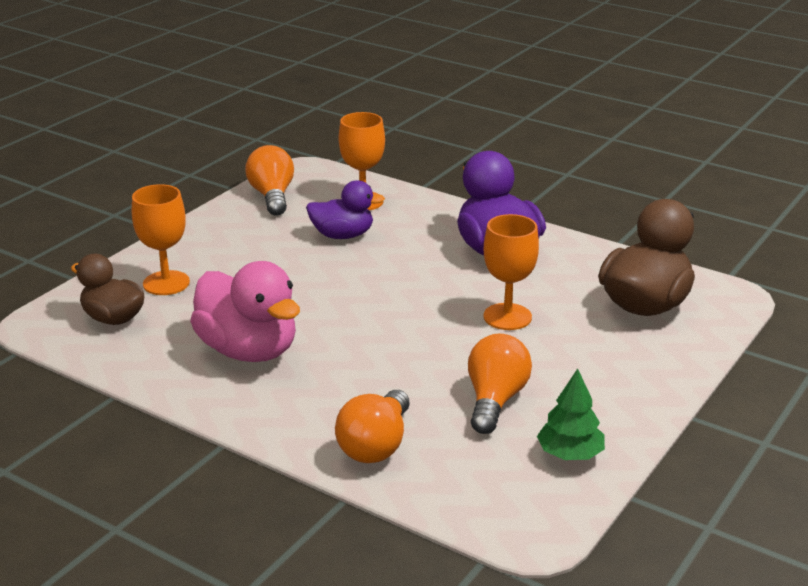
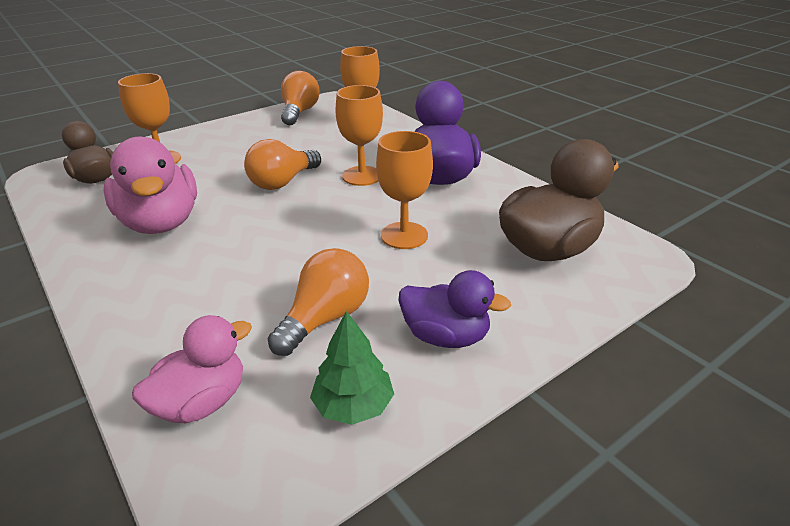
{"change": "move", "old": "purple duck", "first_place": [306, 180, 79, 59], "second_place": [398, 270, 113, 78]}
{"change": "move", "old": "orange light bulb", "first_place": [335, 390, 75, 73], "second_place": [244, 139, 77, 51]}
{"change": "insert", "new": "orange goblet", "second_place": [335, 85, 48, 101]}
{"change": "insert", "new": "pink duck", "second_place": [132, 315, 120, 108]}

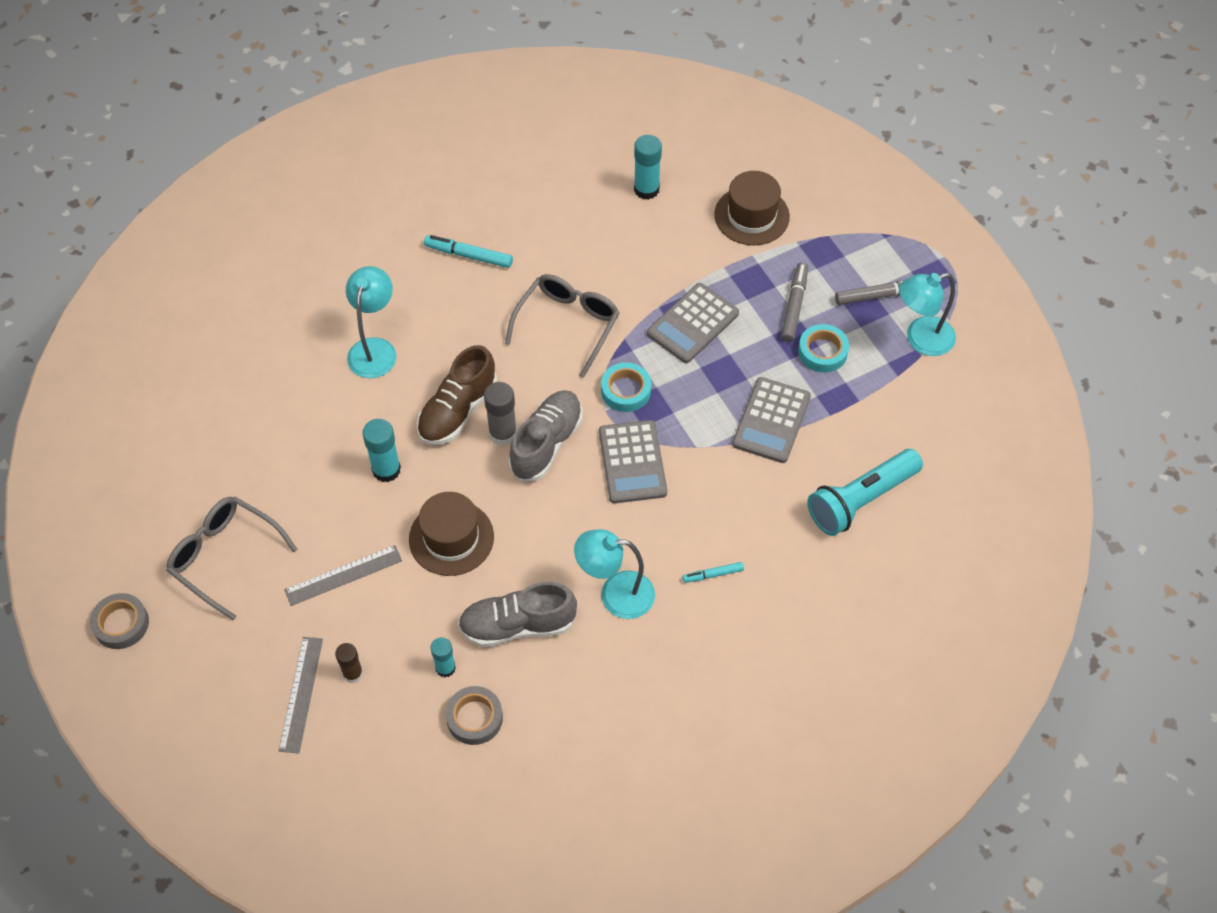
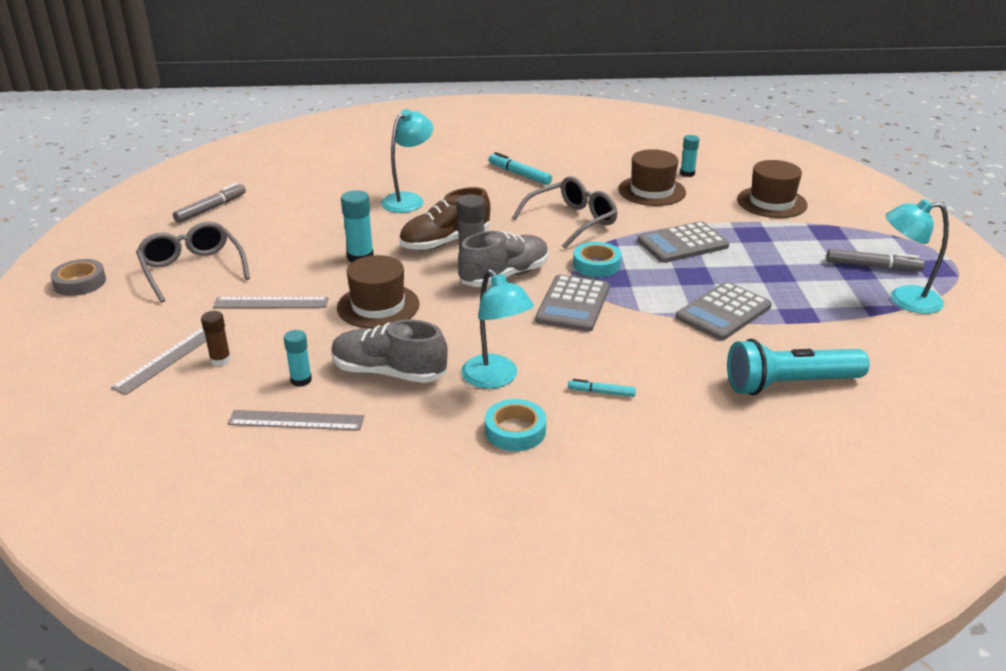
{"change": "resize", "old": "turquoise glue stick", "first_place": [634, 135, 28, 65], "second_place": [680, 135, 19, 42], "factor": 0.66}
{"change": "move", "old": "grey marker", "first_place": [781, 262, 27, 80], "second_place": [173, 183, 73, 40]}
{"change": "move", "old": "turquoise tape", "first_place": [798, 324, 51, 49], "second_place": [485, 399, 61, 52]}
{"change": "rotate", "old": "turquoise lamp", "first_place": [574, 529, 81, 90], "second_place": [461, 269, 73, 120], "degrees": -150}
{"change": "replace", "old": "grey tape", "new": "grey ruler", "first_place": [446, 686, 57, 59], "second_place": [228, 410, 136, 20]}
{"change": "insert", "new": "brown hat", "second_place": [618, 149, 68, 57]}

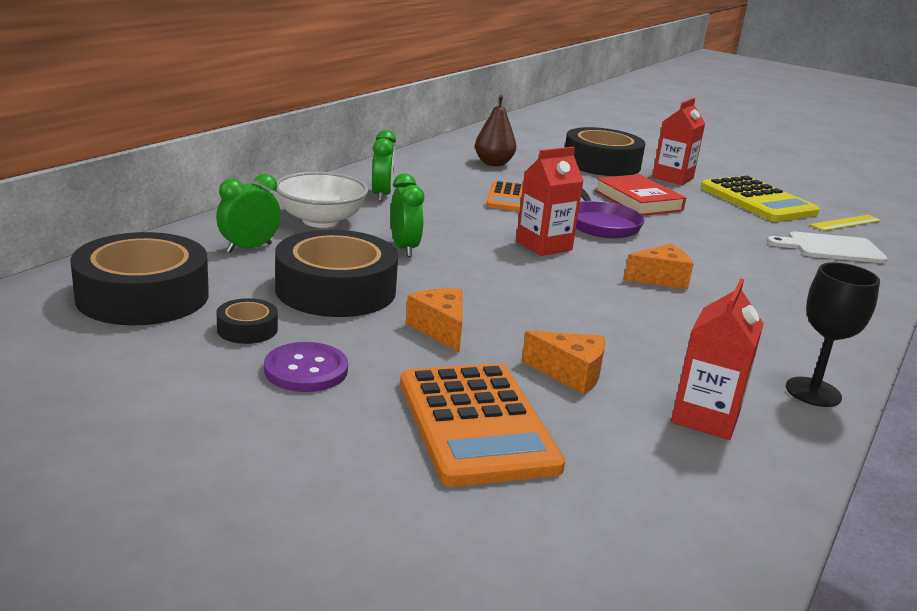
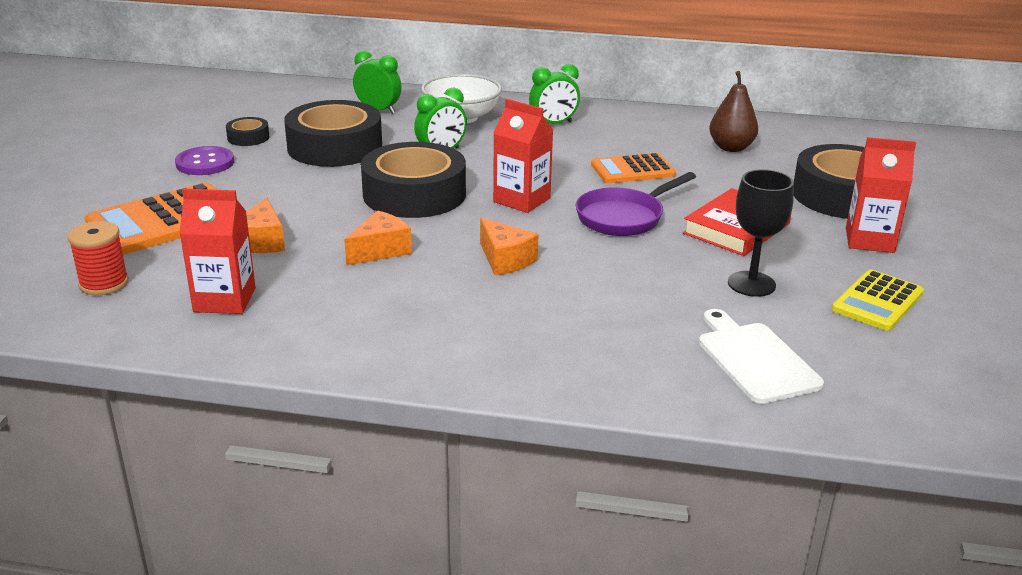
{"change": "resize", "old": "yellow calculator", "first_place": [701, 176, 119, 46], "second_place": [832, 270, 92, 61], "factor": 0.63}
{"change": "delete", "old": "yellow ruler", "first_place": [810, 215, 72, 16]}
{"change": "move", "old": "black tape", "first_place": [70, 232, 139, 94], "second_place": [361, 142, 105, 76]}
{"change": "move", "old": "black goblet", "first_place": [786, 262, 94, 145], "second_place": [728, 169, 66, 128]}
{"change": "move", "old": "orange cheese", "first_place": [406, 288, 56, 65], "second_place": [344, 210, 68, 55]}
{"change": "insert", "new": "red spool", "second_place": [68, 221, 61, 74]}

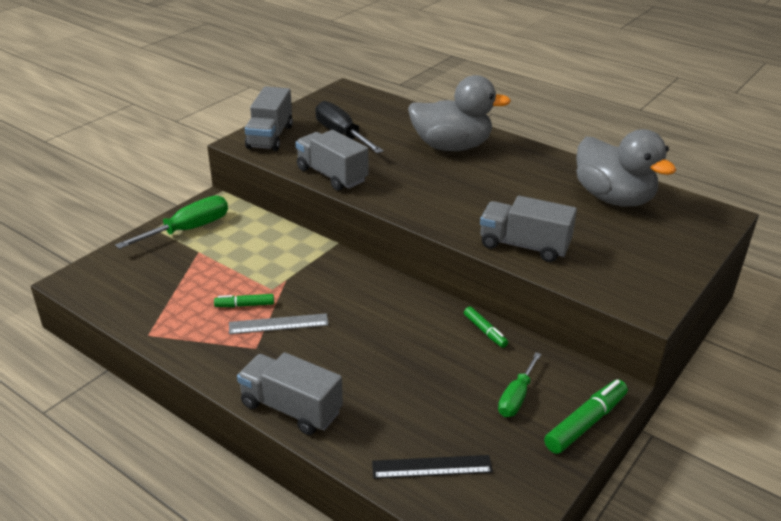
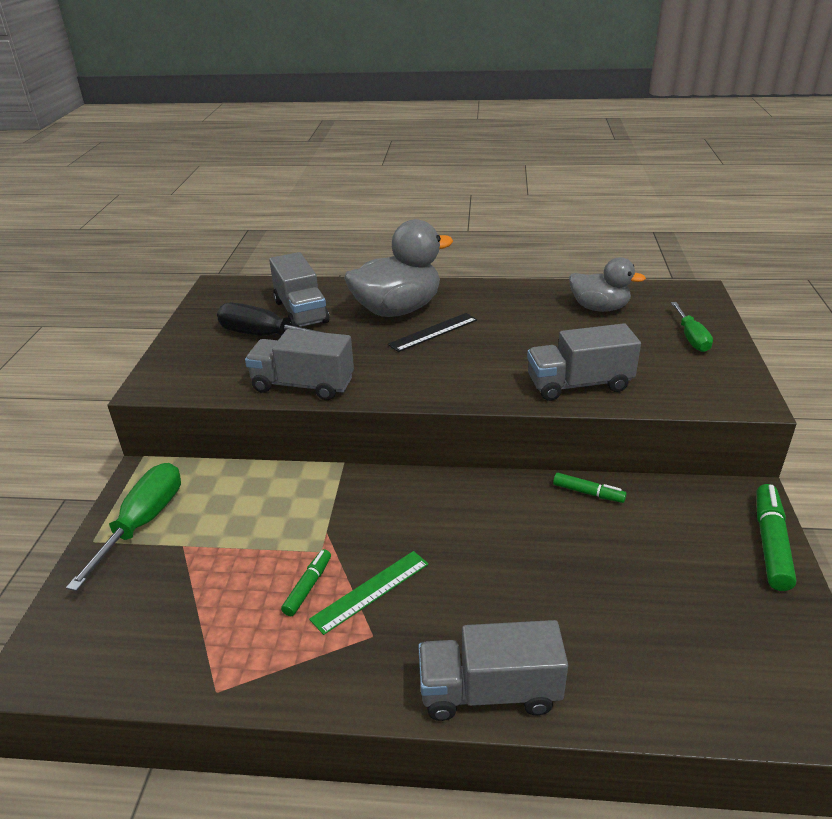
{"change": "move", "old": "grey truck", "first_place": [245, 86, 48, 65], "second_place": [269, 252, 60, 75]}
{"change": "resize", "old": "grey duck", "first_place": [576, 129, 100, 77], "second_place": [569, 257, 77, 55], "factor": 0.62}
{"change": "rotate", "old": "green marker", "first_place": [214, 294, 60, 13], "second_place": [281, 549, 50, 67], "degrees": 150}
{"change": "recolor", "old": "grey ruler", "new": "green ruler", "first_place": [229, 313, 100, 21], "second_place": [309, 551, 120, 84]}
{"change": "move", "old": "green screwdriver", "first_place": [498, 352, 43, 65], "second_place": [671, 302, 42, 50]}
{"change": "move", "old": "black ruler", "first_place": [372, 455, 121, 24], "second_place": [388, 313, 89, 39]}

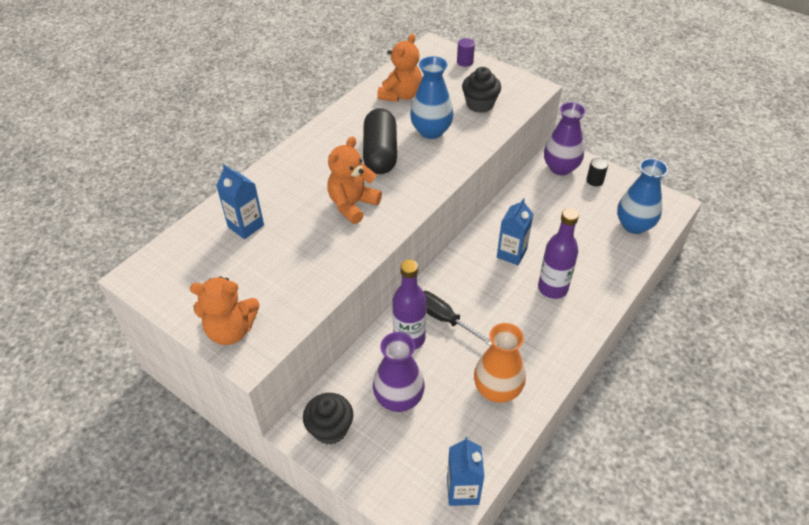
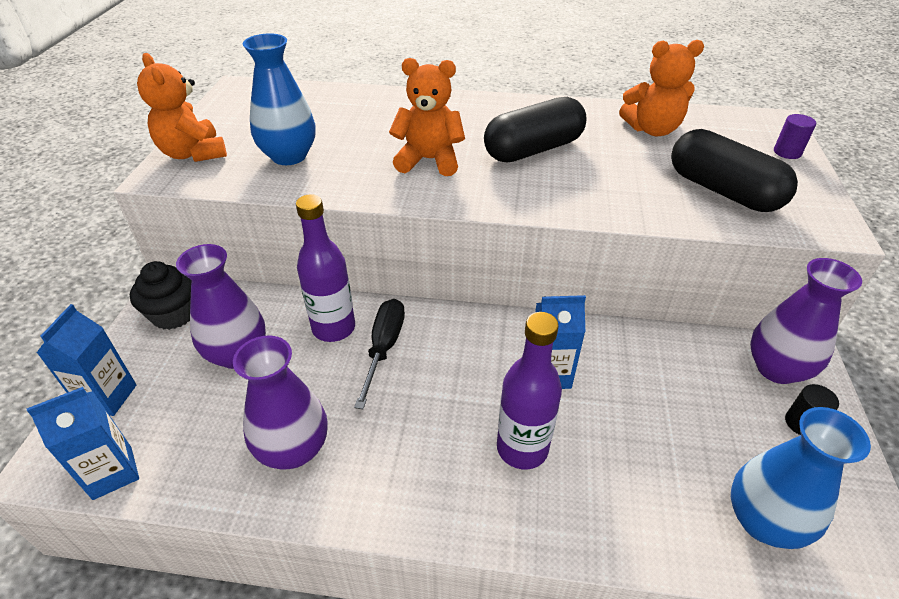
{"change": "move", "old": "blue vase", "first_place": [410, 56, 44, 83], "second_place": [243, 33, 72, 132]}
{"change": "replace", "old": "black cupcake", "new": "black capsule", "first_place": [462, 67, 39, 46], "second_place": [671, 129, 127, 83]}
{"change": "move", "old": "blue carton", "first_place": [216, 164, 48, 75], "second_place": [37, 304, 100, 112]}
{"change": "recolor", "old": "orange vase", "new": "purple vase", "first_place": [474, 323, 52, 80], "second_place": [233, 336, 95, 134]}

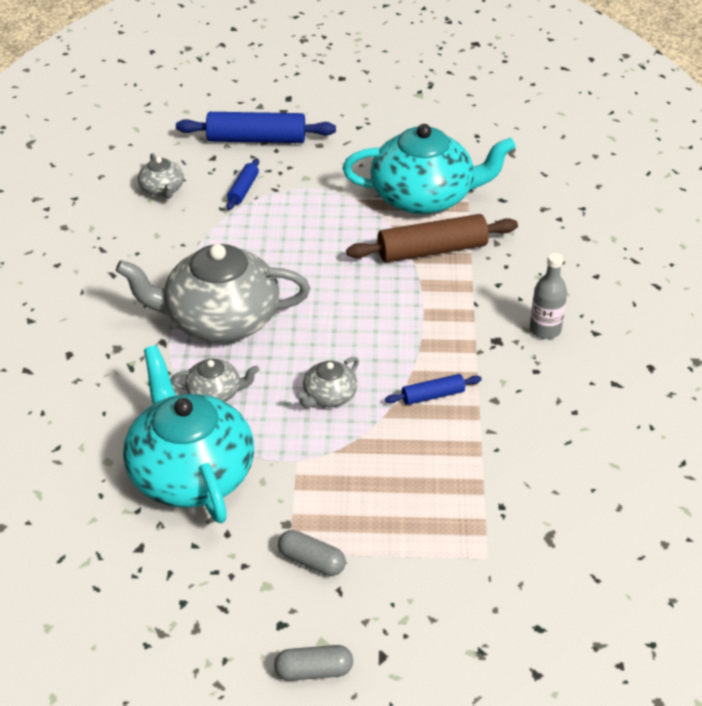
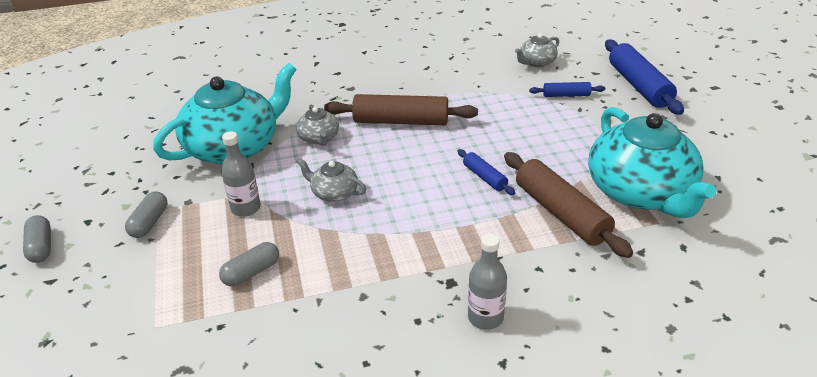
{"change": "replace", "old": "grey teapot", "new": "brown rolling pin", "first_place": [116, 244, 194, 98], "second_place": [324, 94, 154, 31]}
{"change": "move", "old": "blue rolling pin", "first_place": [385, 374, 97, 31], "second_place": [457, 149, 58, 46]}
{"change": "insert", "new": "grey bottle", "second_place": [221, 131, 40, 86]}
{"change": "insert", "new": "grey capsule", "second_place": [219, 242, 60, 44]}

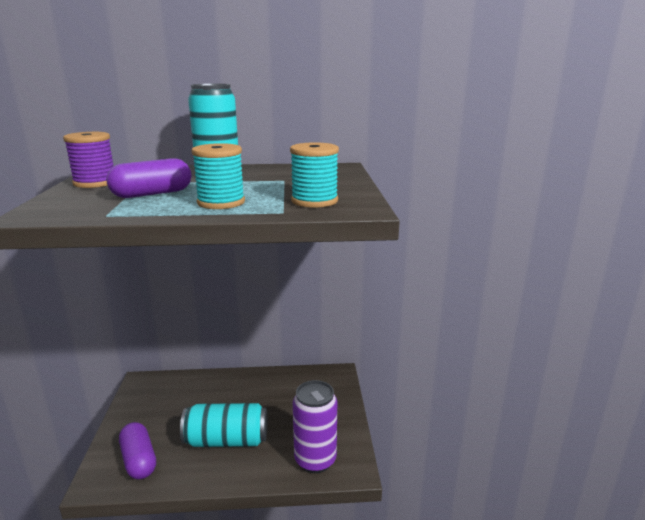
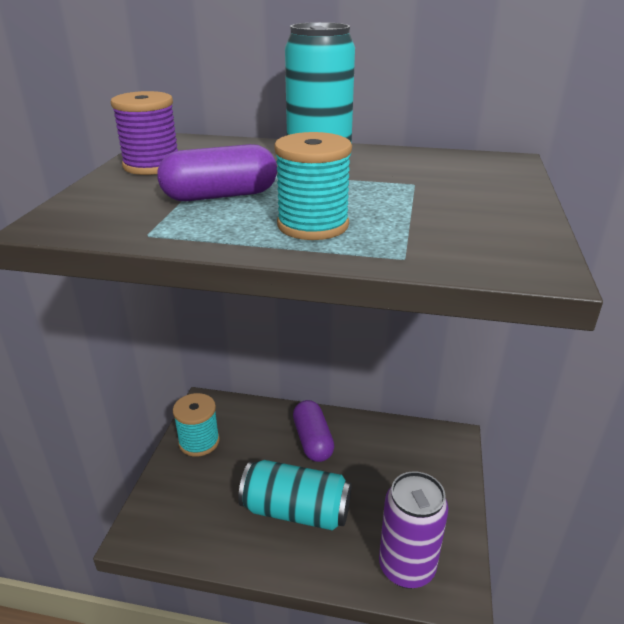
{"change": "move", "old": "turquoise spool", "first_place": [290, 142, 49, 66], "second_place": [173, 393, 47, 64]}
{"change": "move", "old": "purple capsule", "first_place": [119, 422, 37, 57], "second_place": [293, 400, 41, 62]}

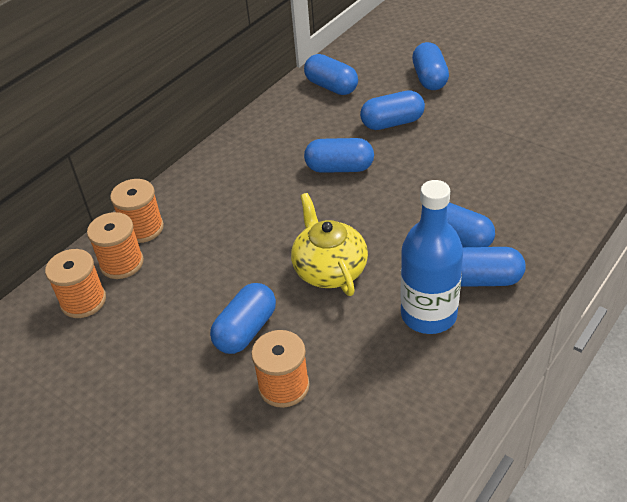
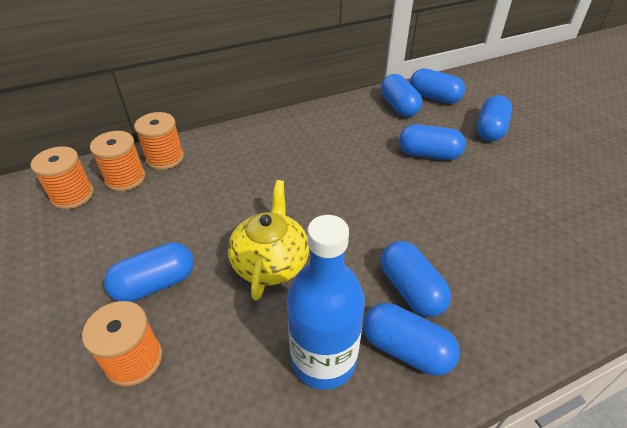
{"change": "move", "old": "blue capsule", "first_place": [304, 138, 70, 35], "second_place": [410, 68, 55, 36]}

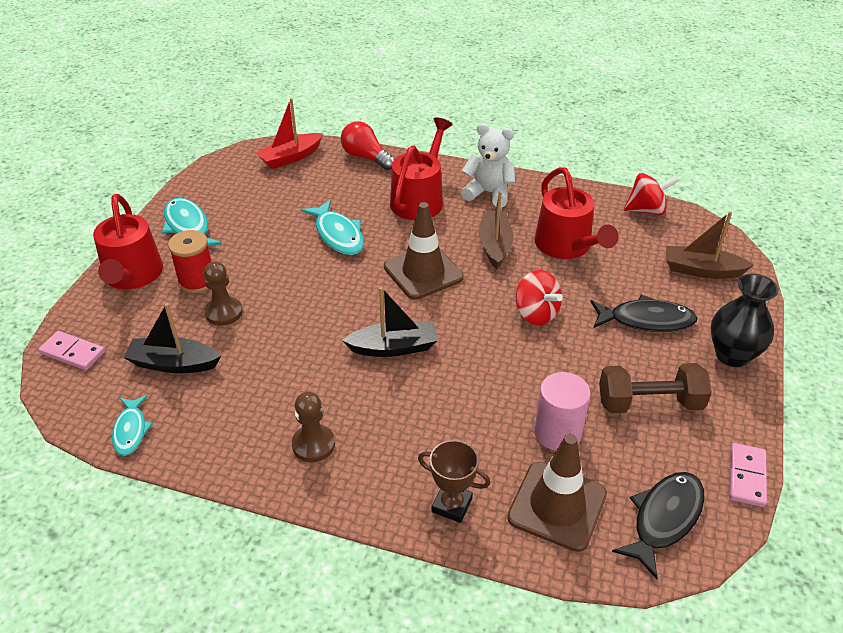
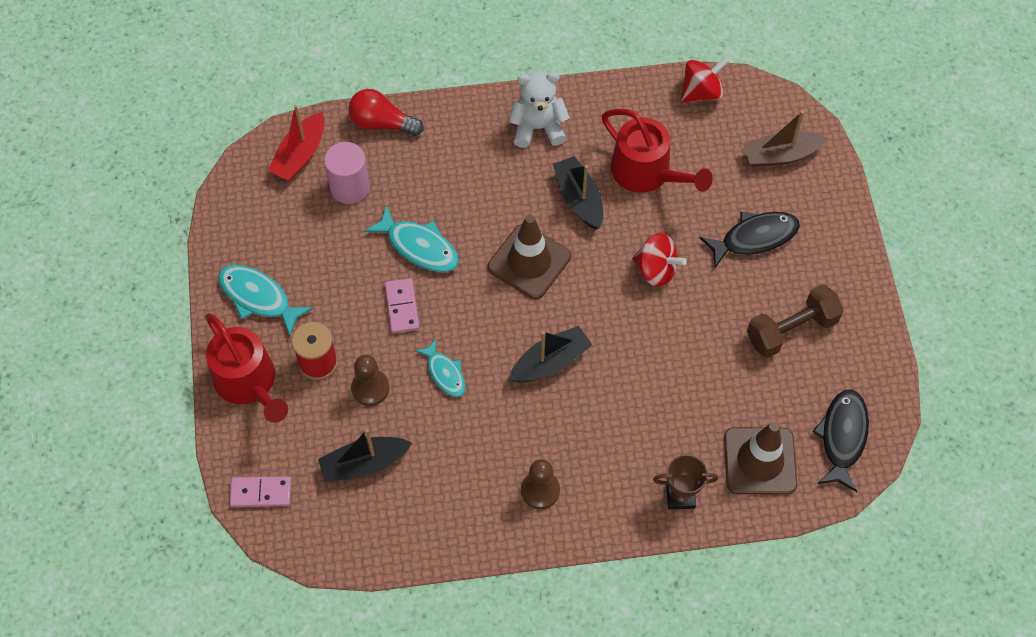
{"change": "delete", "old": "red watering can", "first_place": [390, 117, 63, 103]}
{"change": "recolor", "old": "brown boat", "new": "black boat", "first_place": [479, 191, 35, 78], "second_place": [553, 156, 50, 74]}
{"change": "delete", "old": "black vase", "first_place": [711, 274, 67, 93]}
{"change": "move", "old": "pink cylinder", "first_place": [534, 372, 57, 79], "second_place": [324, 142, 46, 62]}
{"change": "move", "old": "turquoise fish", "first_place": [112, 395, 41, 61], "second_place": [415, 339, 50, 58]}
{"change": "move", "old": "pink domino", "first_place": [729, 443, 38, 64], "second_place": [385, 278, 34, 55]}

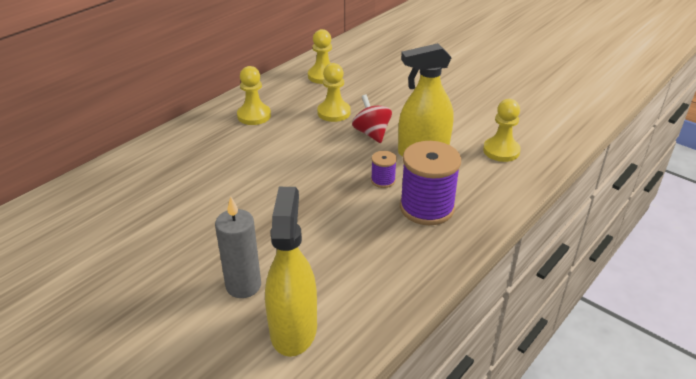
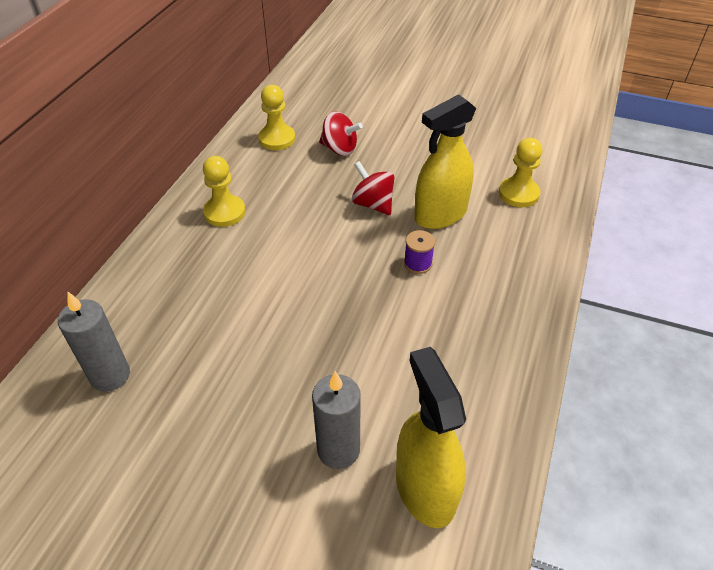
{"change": "delete", "old": "yellow pawn", "first_place": [317, 63, 34, 59]}
{"change": "delete", "old": "purple spool", "first_place": [400, 141, 61, 84]}
{"change": "insert", "new": "red spinning top", "second_place": [319, 112, 44, 44]}
{"change": "insert", "new": "grey candle", "second_place": [58, 292, 72, 100]}

